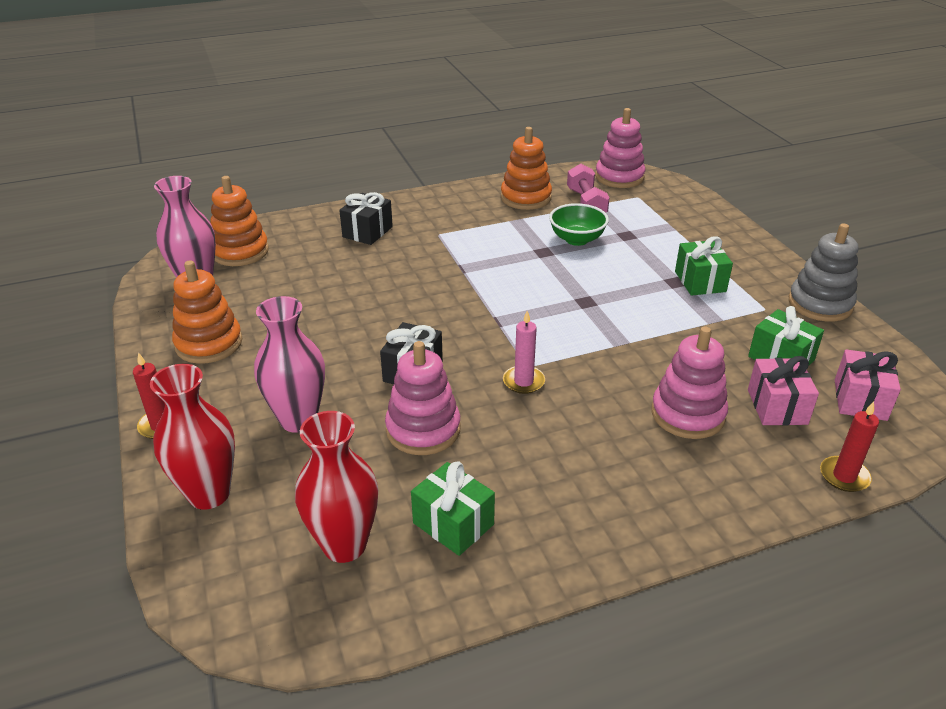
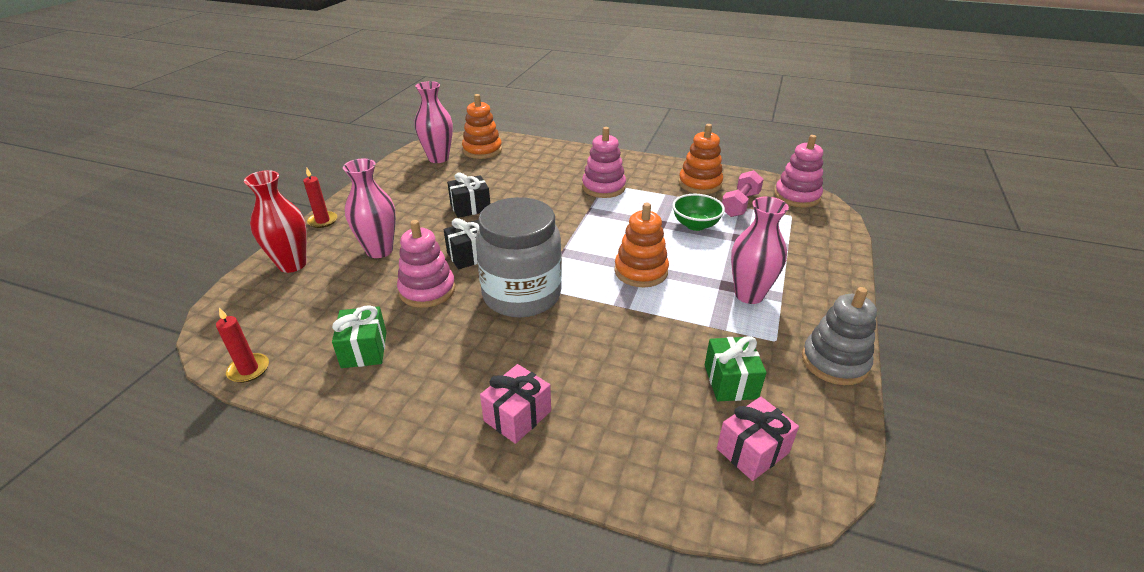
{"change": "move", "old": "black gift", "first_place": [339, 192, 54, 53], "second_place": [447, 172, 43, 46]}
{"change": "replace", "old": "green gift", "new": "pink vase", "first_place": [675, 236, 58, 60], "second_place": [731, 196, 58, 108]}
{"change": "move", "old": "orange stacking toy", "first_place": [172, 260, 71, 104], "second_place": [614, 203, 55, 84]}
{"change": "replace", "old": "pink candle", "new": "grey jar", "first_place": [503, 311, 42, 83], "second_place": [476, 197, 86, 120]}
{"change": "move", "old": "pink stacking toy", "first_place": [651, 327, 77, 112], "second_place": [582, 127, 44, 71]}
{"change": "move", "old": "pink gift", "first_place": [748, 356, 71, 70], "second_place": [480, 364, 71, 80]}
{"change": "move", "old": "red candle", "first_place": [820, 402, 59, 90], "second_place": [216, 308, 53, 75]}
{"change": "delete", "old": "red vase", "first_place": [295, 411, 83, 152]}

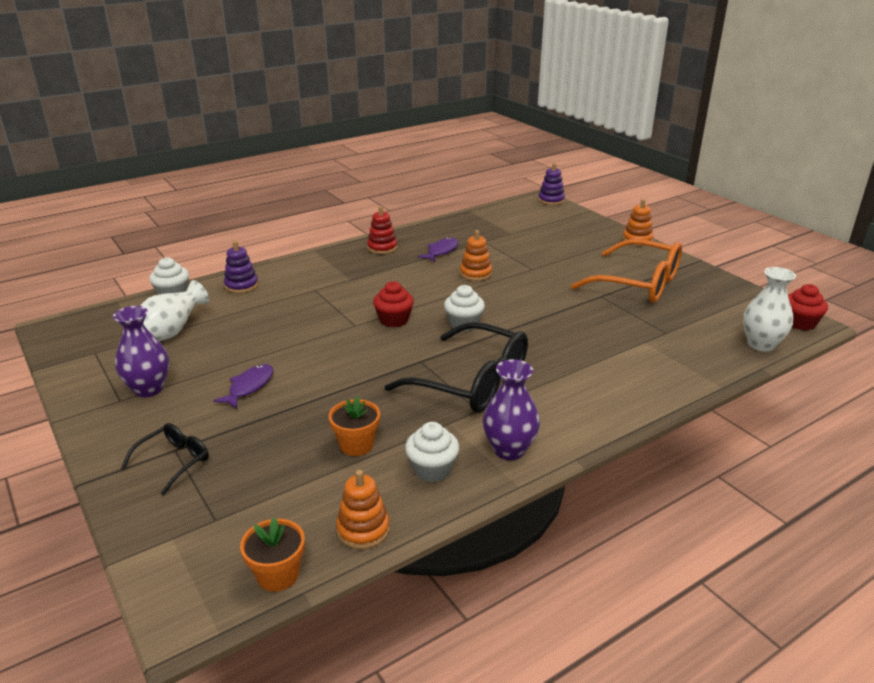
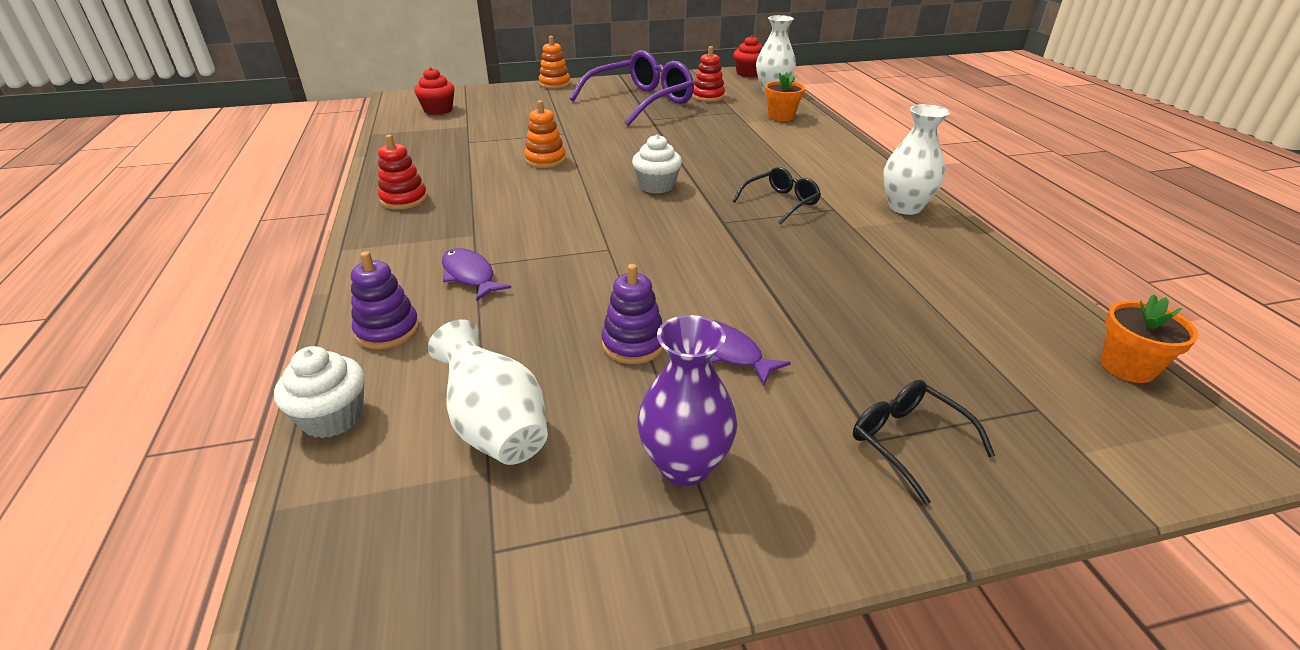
{"change": "move", "old": "purple stacking toy", "first_place": [538, 163, 27, 42], "second_place": [602, 264, 62, 100]}
{"change": "move", "old": "purple fish", "first_place": [418, 237, 40, 25], "second_place": [442, 248, 69, 53]}
{"change": "recolor", "old": "orange glasses", "new": "purple glasses", "first_place": [571, 239, 111, 64], "second_place": [570, 50, 124, 76]}
{"change": "move", "old": "red cupcake", "first_place": [373, 281, 41, 46], "second_place": [414, 67, 40, 48]}
{"change": "resize", "old": "black glasses", "first_place": [385, 322, 143, 91], "second_place": [733, 167, 88, 58], "factor": 0.49}
{"change": "recolor", "old": "purple vase", "new": "white vase", "first_place": [483, 359, 57, 101], "second_place": [883, 104, 67, 111]}
{"change": "move", "old": "orange flower pot", "first_place": [329, 396, 51, 60], "second_place": [765, 72, 40, 49]}
{"change": "delete", "old": "white cupcake", "first_place": [405, 422, 54, 60]}
{"change": "delete", "old": "orange stacking toy", "first_place": [336, 470, 54, 79]}
{"change": "insert", "new": "red stacking toy", "second_place": [692, 46, 33, 56]}

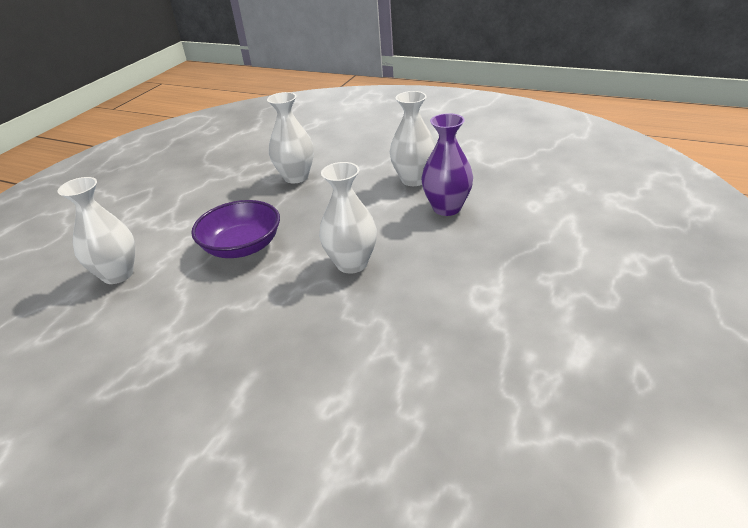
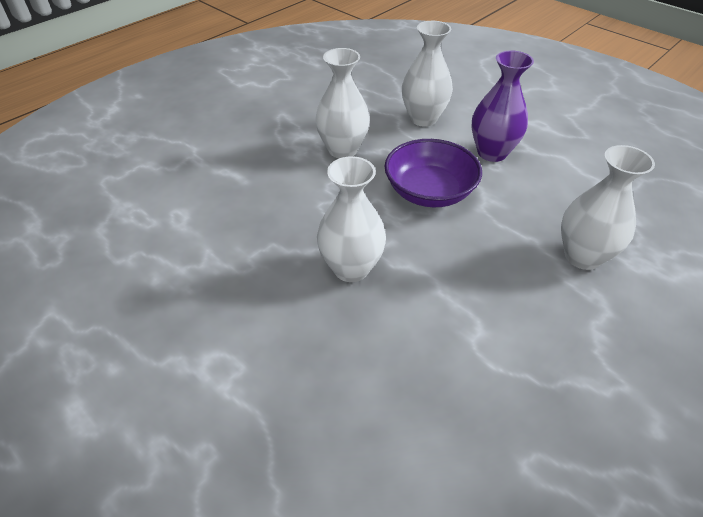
{"change": "move", "old": "white vase", "first_place": [390, 91, 45, 95], "second_place": [315, 48, 55, 110]}
{"change": "move", "old": "purple vase", "first_place": [421, 113, 52, 103], "second_place": [471, 50, 63, 112]}

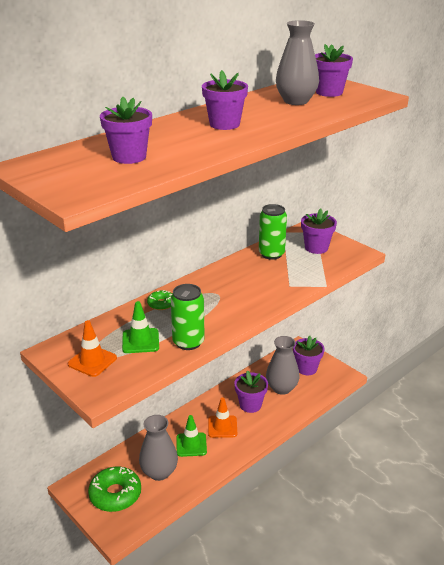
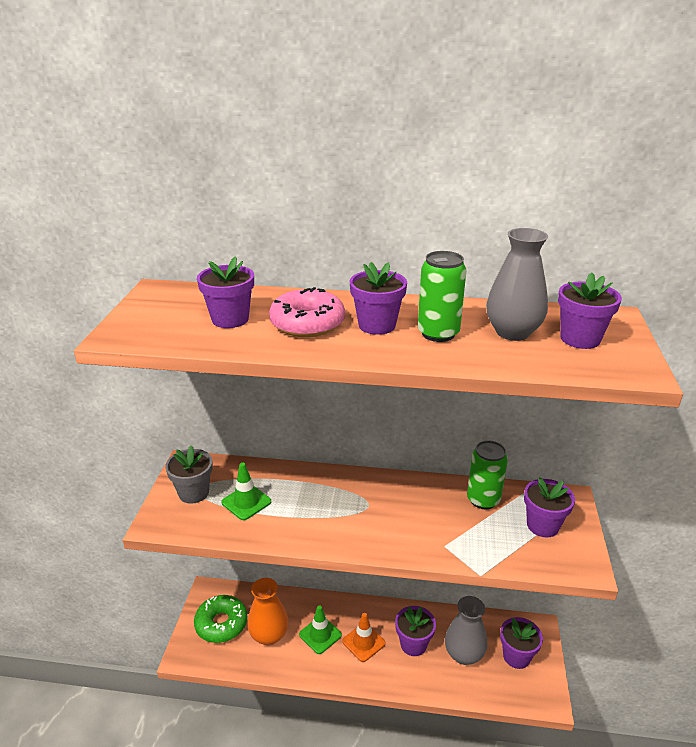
{"change": "move", "old": "green can", "first_place": [170, 284, 35, 66], "second_place": [418, 251, 48, 91]}
{"change": "delete", "old": "green donut", "first_place": [147, 290, 25, 20]}
{"change": "replace", "old": "orange traffic cone", "new": "grey flower pot", "first_place": [68, 320, 49, 57], "second_place": [165, 446, 48, 58]}
{"change": "recolor", "old": "grey vase", "new": "orange vase", "first_place": [139, 415, 39, 66], "second_place": [247, 578, 42, 67]}
{"change": "insert", "new": "pink donut", "second_place": [269, 287, 76, 50]}

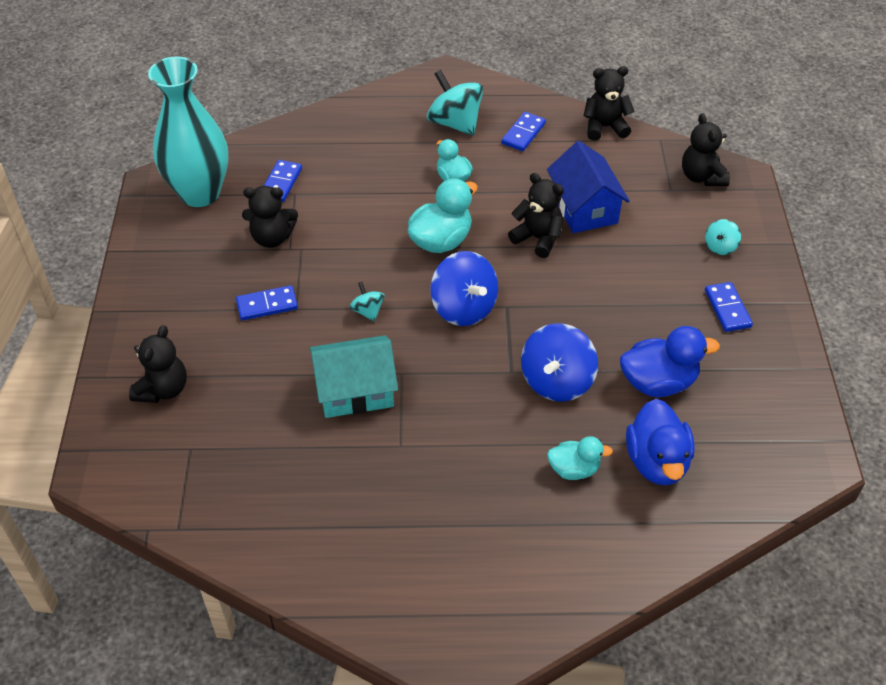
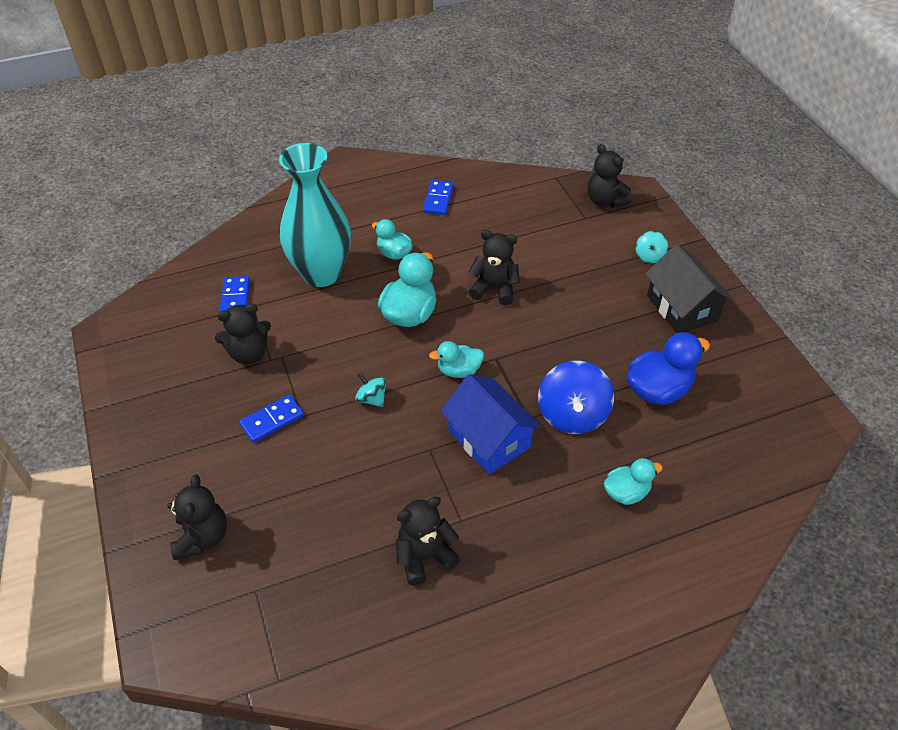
{"change": "move", "old": "turquoise vase", "first_place": [148, 56, 80, 151], "second_place": [279, 143, 72, 144]}
{"change": "move", "old": "black teddy bear", "first_place": [583, 66, 52, 75], "second_place": [396, 497, 65, 89]}
{"change": "delete", "old": "turquoise spinning top", "first_place": [427, 70, 57, 66]}
{"change": "move", "old": "blue house", "first_place": [547, 141, 83, 92], "second_place": [440, 374, 101, 100]}
{"change": "replace", "old": "blue spinning top", "new": "turquoise duck", "first_place": [430, 251, 68, 75], "second_place": [429, 341, 55, 37]}
{"change": "replace", "old": "blue domino", "new": "black house", "first_place": [705, 282, 48, 50], "second_place": [645, 244, 89, 89]}
{"change": "delete", "old": "turquoise house", "first_place": [310, 335, 88, 83]}
{"change": "delete", "old": "blue duck", "first_place": [626, 399, 69, 87]}

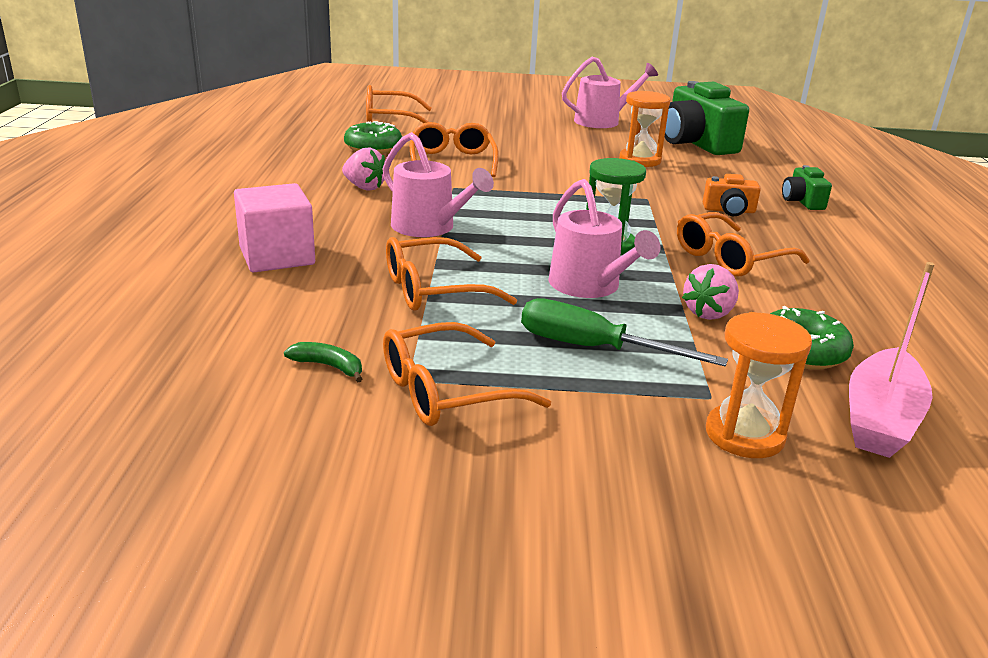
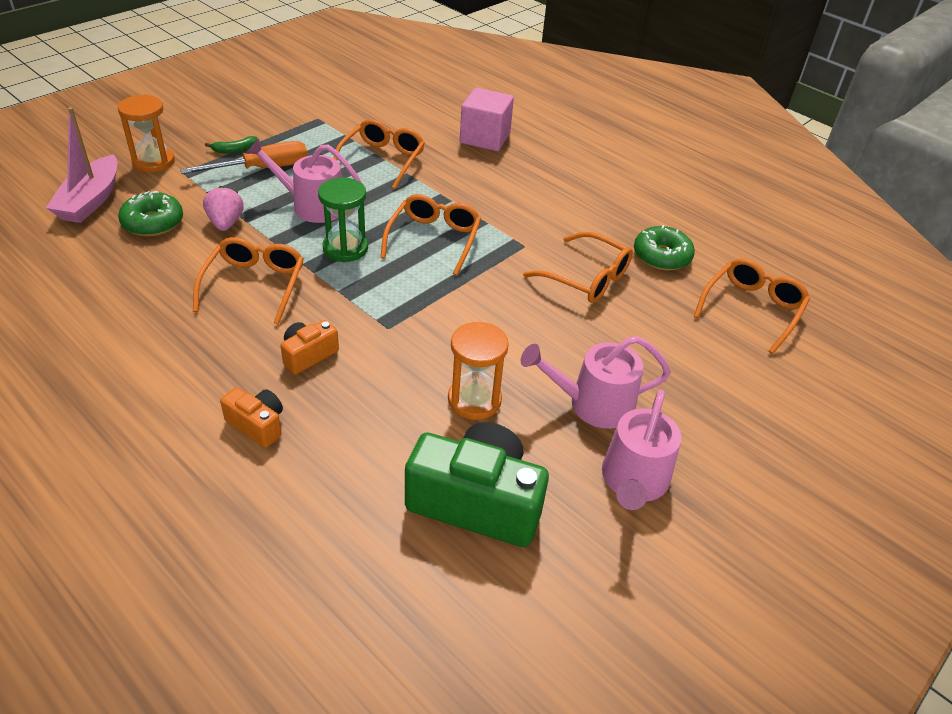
{"change": "move", "old": "pink watering can", "first_place": [382, 132, 112, 105], "second_place": [521, 336, 150, 93]}
{"change": "delete", "old": "pink strawberry", "first_place": [342, 147, 43, 44]}
{"change": "recolor", "old": "green camera", "new": "orange camera", "first_place": [782, 165, 50, 45], "second_place": [220, 387, 63, 61]}
{"change": "rotate", "old": "pink boat", "first_place": [849, 262, 86, 196], "second_place": [46, 107, 72, 116], "degrees": -150}
{"change": "recolor", "old": "green screwdriver", "new": "orange screwdriver", "first_place": [521, 298, 207, 68], "second_place": [180, 141, 127, 33]}
{"change": "move", "old": "orange glasses", "first_place": [383, 322, 168, 104], "second_place": [380, 194, 101, 81]}
{"change": "move", "old": "green banana", "first_place": [284, 342, 78, 40], "second_place": [205, 136, 52, 17]}

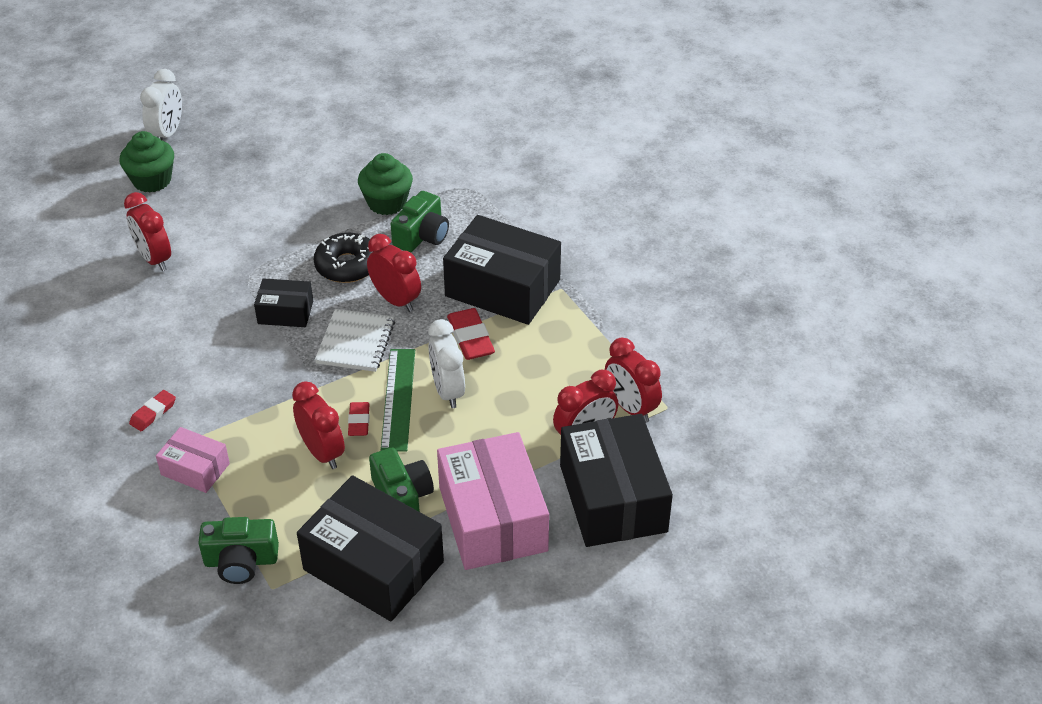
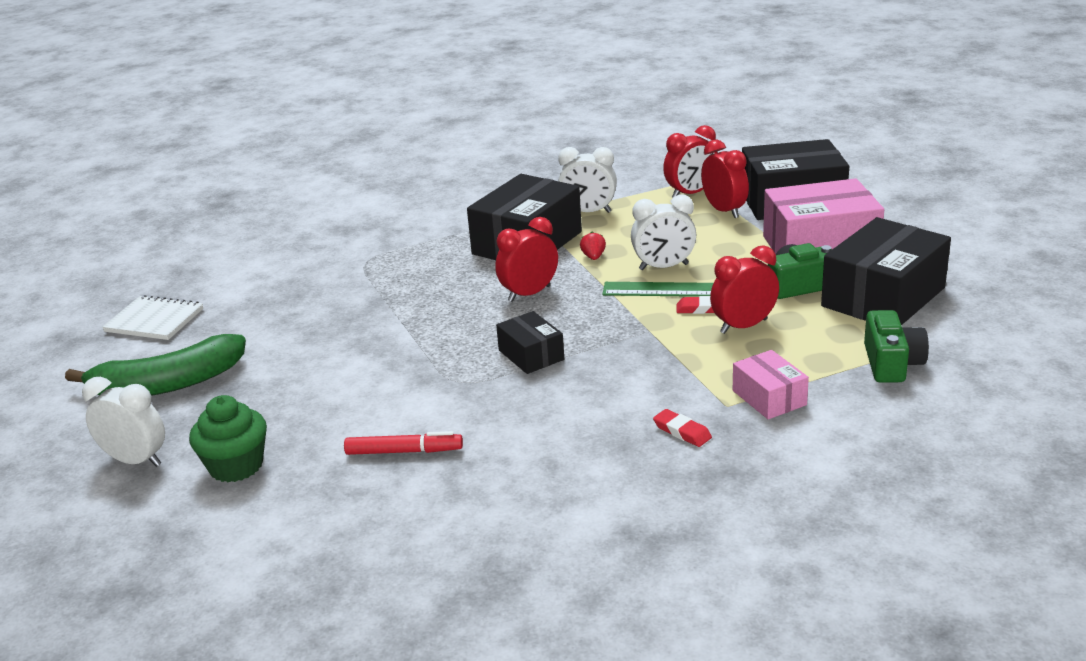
{"change": "delete", "old": "green cupcake", "first_place": [358, 153, 55, 62]}
{"change": "delete", "old": "green camera", "first_place": [391, 191, 58, 61]}
{"change": "replace", "old": "red clock", "new": "red marker", "first_place": [124, 192, 47, 79], "second_place": [344, 431, 119, 24]}
{"change": "delete", "old": "black donut", "first_place": [314, 233, 60, 50]}
{"change": "rotate", "old": "black box", "first_place": [254, 278, 59, 49], "second_place": [496, 311, 68, 63], "degrees": -45}
{"change": "replace", "old": "red eraser", "new": "red strawberry", "first_place": [447, 308, 48, 52], "second_place": [580, 232, 26, 28]}
{"change": "move", "old": "white notebook", "first_place": [315, 309, 80, 63], "second_place": [102, 295, 101, 45]}
{"change": "rotate", "old": "pink box", "first_place": [156, 427, 74, 66], "second_place": [733, 350, 76, 69], "degrees": -60}
{"change": "insert", "new": "white clock", "second_place": [558, 147, 59, 66]}
{"change": "insert", "new": "green banana", "second_place": [65, 334, 181, 62]}

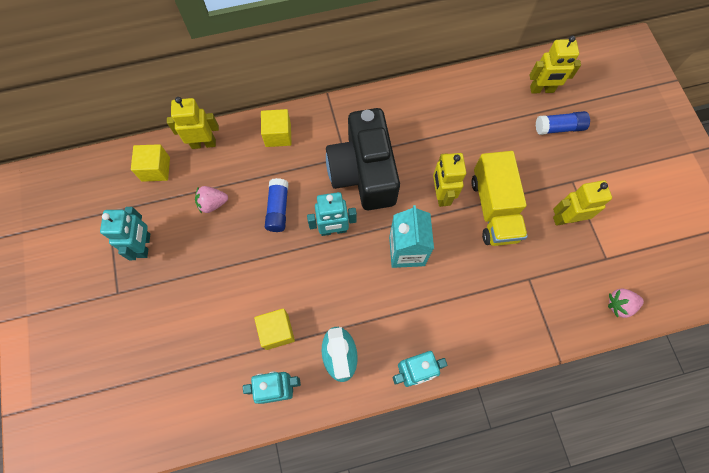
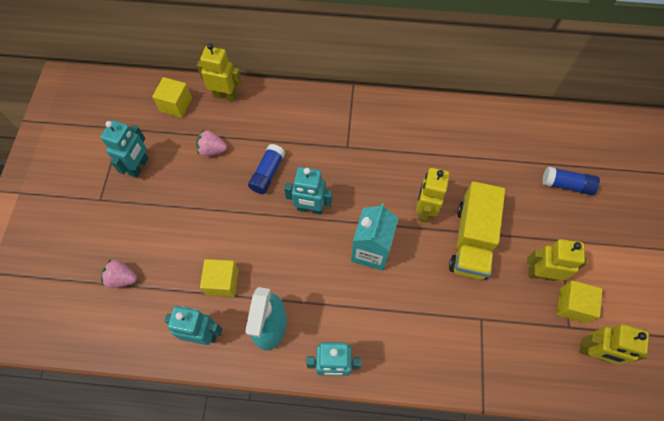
{"change": "move", "old": "yellow robot", "first_place": [530, 35, 51, 59], "second_place": [580, 324, 69, 41]}
{"change": "delete", "old": "black camera", "first_place": [326, 108, 74, 102]}
{"change": "move", "old": "yellow cube", "first_place": [261, 109, 31, 38], "second_place": [557, 280, 45, 43]}
{"change": "move", "old": "pink strawberry", "first_place": [608, 288, 36, 30], "second_place": [101, 259, 36, 29]}

